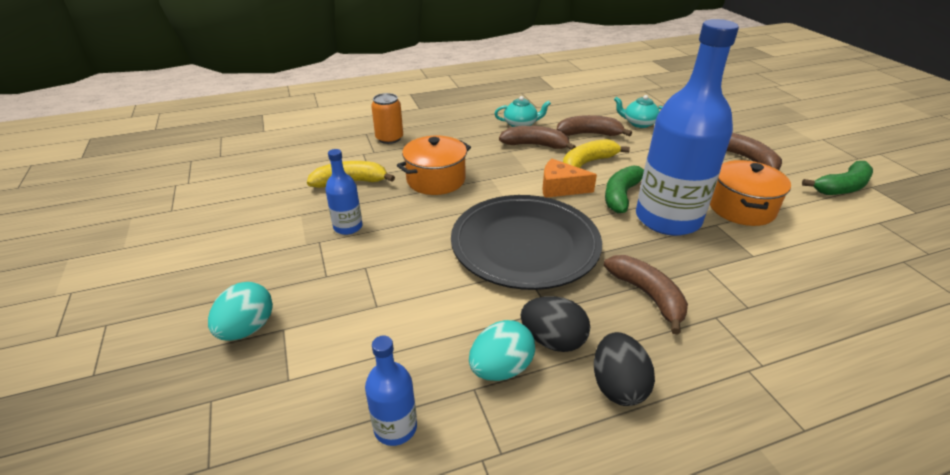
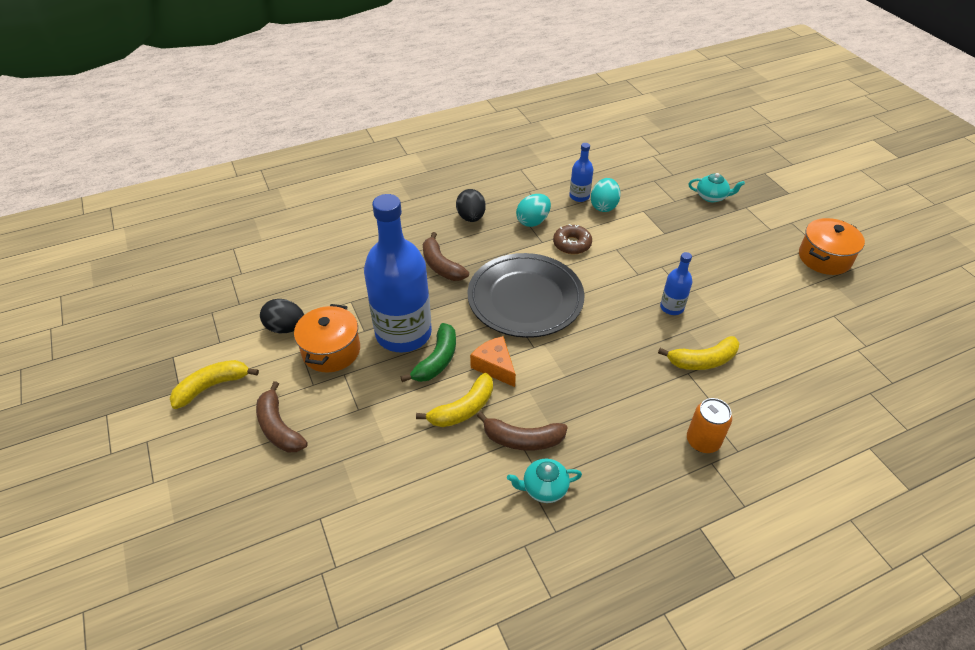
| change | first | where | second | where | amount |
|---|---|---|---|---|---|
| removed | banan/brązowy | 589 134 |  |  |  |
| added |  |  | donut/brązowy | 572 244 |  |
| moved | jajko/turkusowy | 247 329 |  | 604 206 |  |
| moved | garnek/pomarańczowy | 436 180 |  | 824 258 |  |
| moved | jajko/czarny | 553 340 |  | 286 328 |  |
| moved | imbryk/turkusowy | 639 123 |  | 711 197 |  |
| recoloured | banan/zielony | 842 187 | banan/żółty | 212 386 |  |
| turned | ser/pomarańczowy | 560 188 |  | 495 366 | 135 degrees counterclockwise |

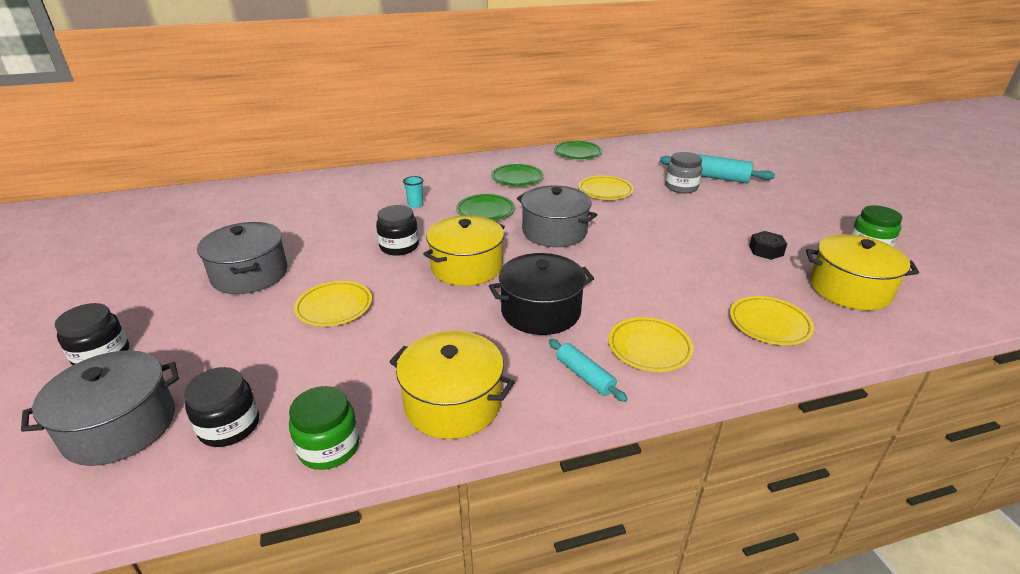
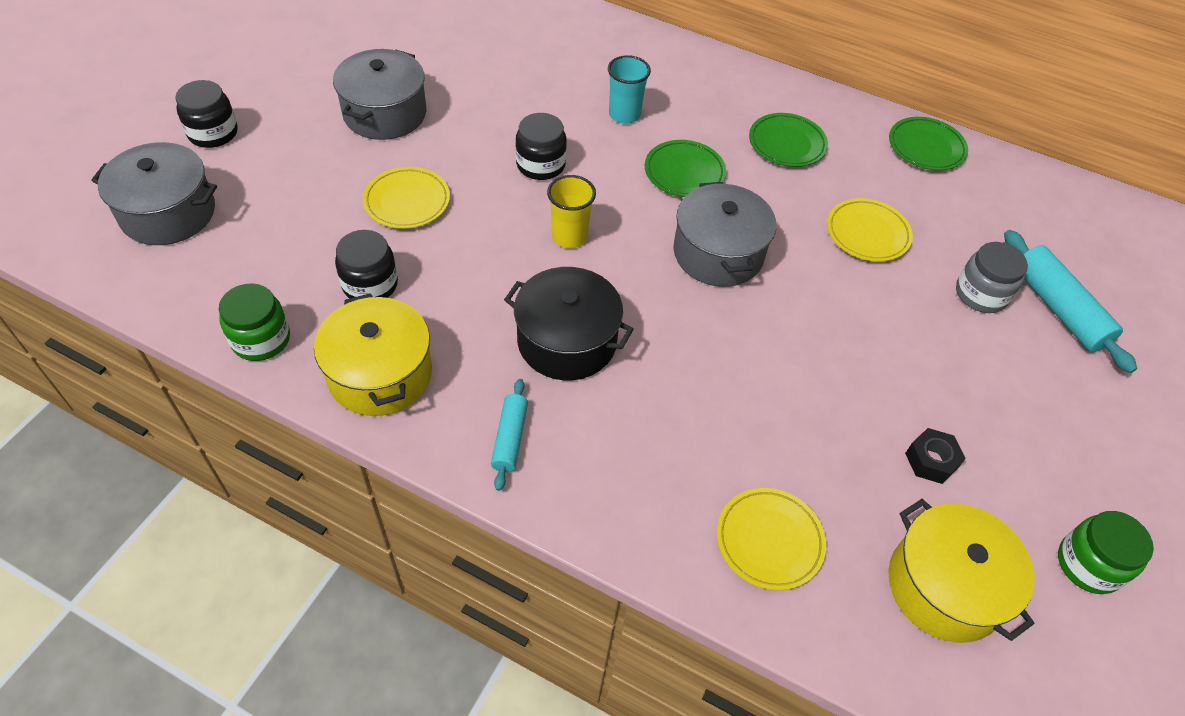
| change | first | where | second | where | amount |
|---|---|---|---|---|---|
| removed | talerz/żółty | 649 348 |  |  |  |
| moved | słoik/czarny | 229 426 |  | 370 284 |  |
| replaced | garnek/żółty | 467 267 | szklanka/żółty | 569 236 |  |
| resized | szklanka/turkusowy | 415 205 |  | 624 115 | x1.53 |

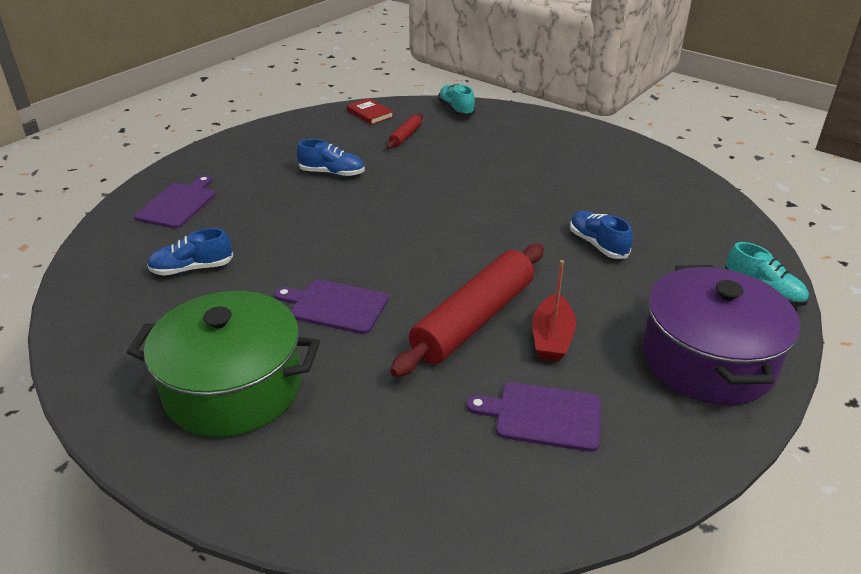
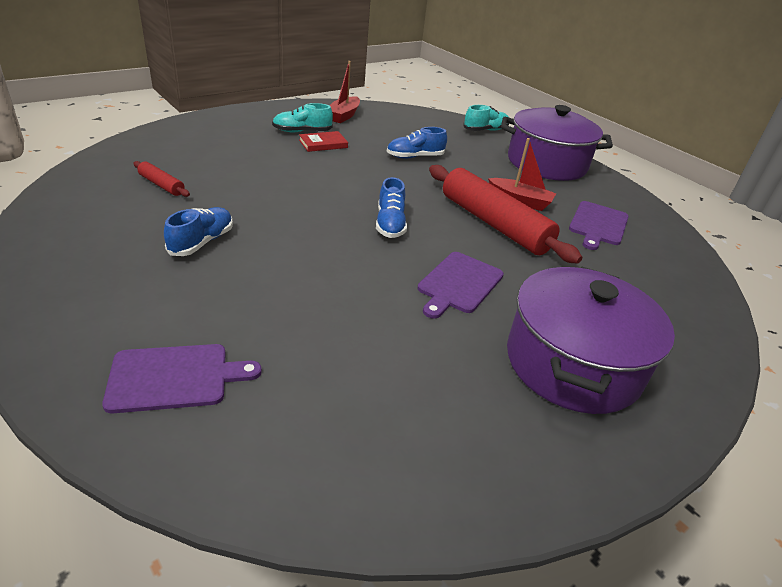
| change | first | where | second | where | amount |
|---|---|---|---|---|---|
| added |  |  | łódka/czerwony | 343 116 |  |
| moved | but/niebieski | 192 268 |  | 390 224 |  |
| moved | książka/czerwony | 370 114 |  | 323 144 |  |
| moved | but/turkusowy | 456 109 |  | 302 132 |  |
| recoloured | garnek/zielony | 233 388 | garnek/fioletowy | 573 363 |  |
| turned | deska do krojenia/fioletowy | 178 204 |  | 174 377 | 135 degrees clockwise |

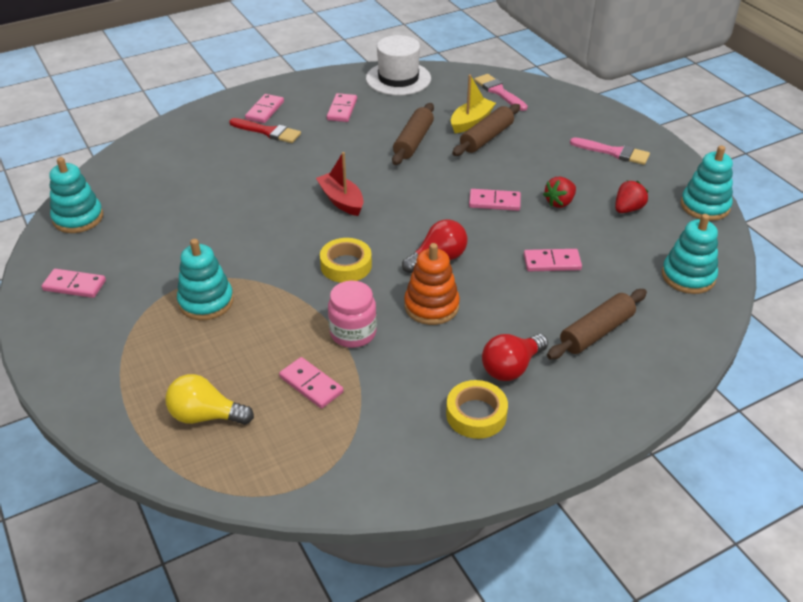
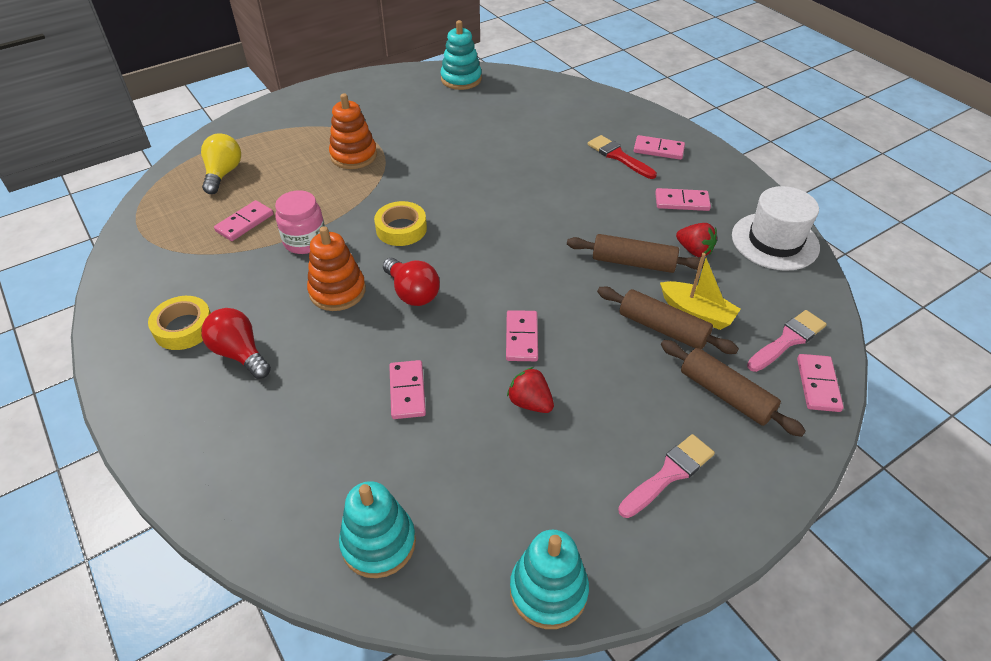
| change | first | where | second | where | amount |
|---|---|---|---|---|---|
| removed | łódka/czerwony | 341 201 |  |  |  |
| moved | kostka domina/różowy | 74 285 |  | 817 384 |  |
| moved | wałek do ciasta/brązowy | 596 332 |  | 725 395 |  |
| moved | truskawka/czerwony | 628 209 |  | 694 250 |  |
| recoloured | zabawka nakładanka/turkusowy | 206 302 | zabawka nakładanka/pomarańczowy | 354 155 |  |
| turned | pędzel/czerwony | 268 132 |  | 618 156 | 120 degrees clockwise |
| turned | pędzel/różowy | 613 152 |  | 669 474 | 150 degrees counterclockwise |

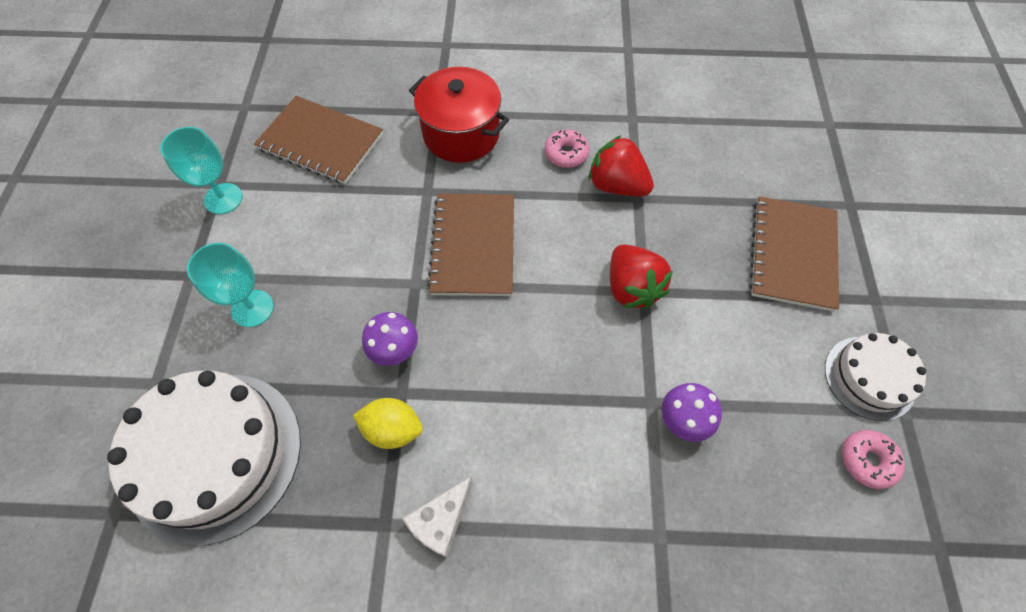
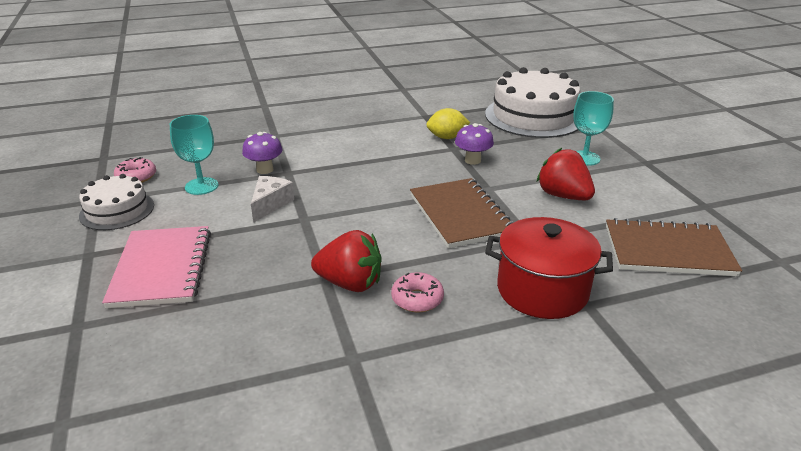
| change | first | where | second | where | amount |
|---|---|---|---|---|---|
| moved | kielich/turkusowy | 223 198 |  | 201 186 |  |
| moved | ser/biały | 441 521 |  | 270 204 |  |
| moved | truskawka/czerwony | 631 288 |  | 563 196 |  |
| recoloured | zeszyt/brązowy | 792 254 | zeszyt/różowy | 161 268 |  |

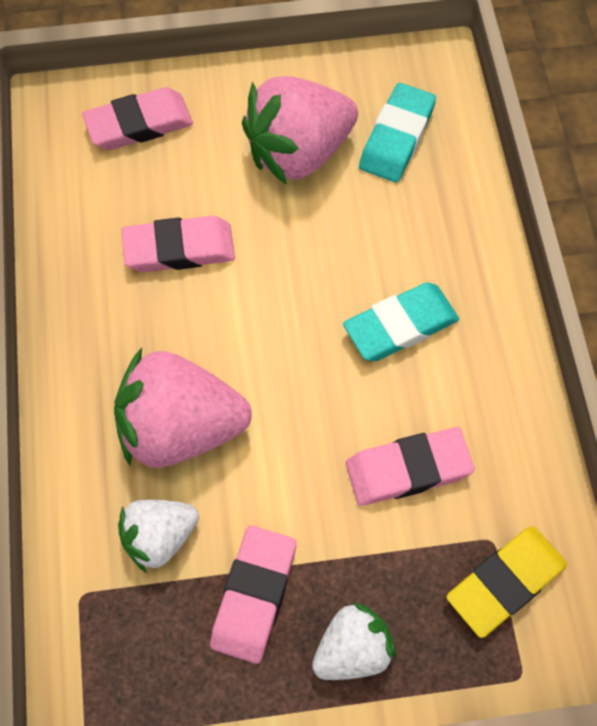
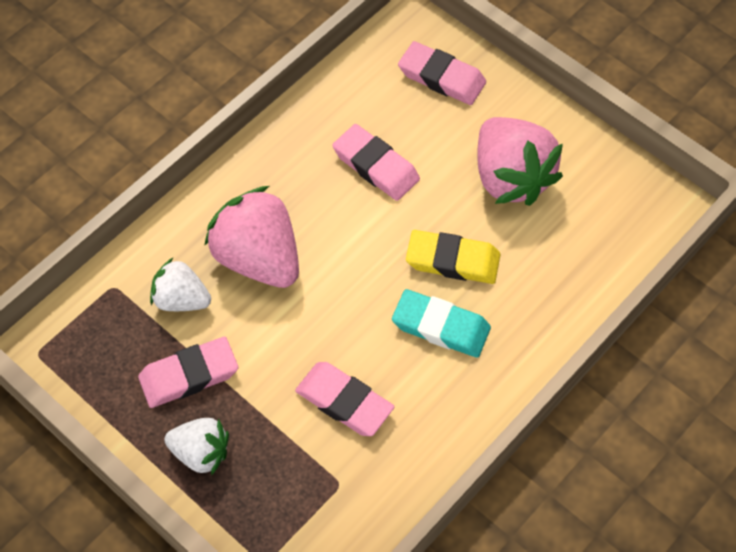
| change | first | where | second | where | amount |
|---|---|---|---|---|---|
| removed | gumka do mazania/turkusowy | 397 137 |  |  |  |
| moved | gumka do mazania/żółty | 505 582 |  | 452 260 |  |
| turned | truskawka/różowy | 299 153 |  | 511 178 | 135 degrees counterclockwise |

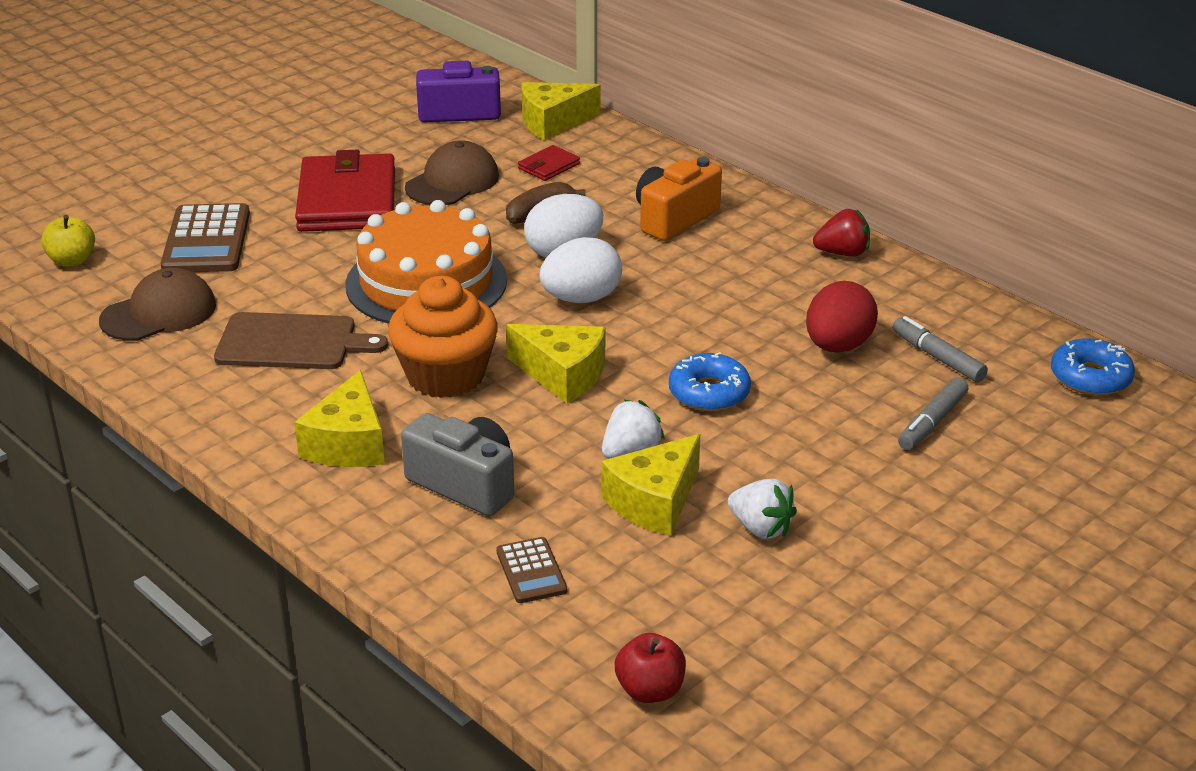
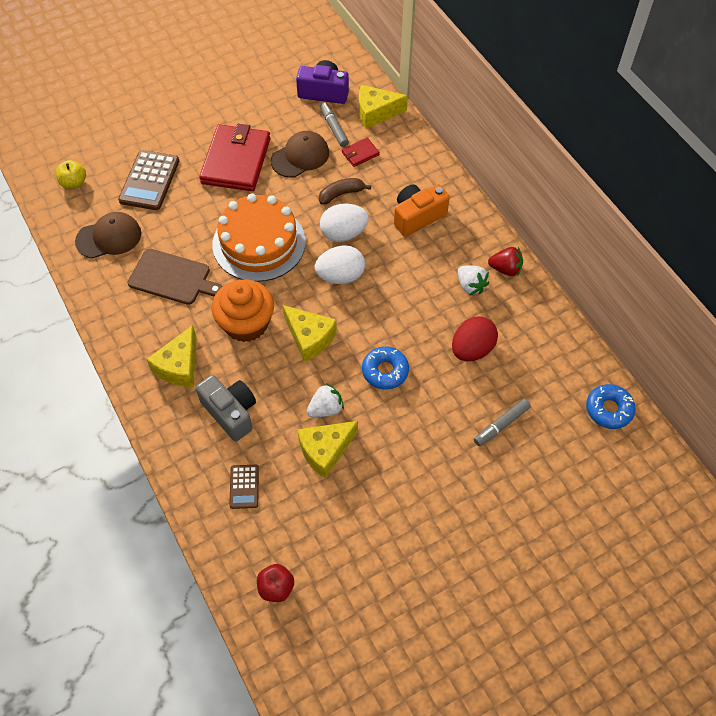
| change | first | where | second | where | amount |
|---|---|---|---|---|---|
| moved | truskawka/biały | 760 528 |  | 470 286 |  |
| moved | flamaster/szary | 937 357 |  | 333 128 |  |

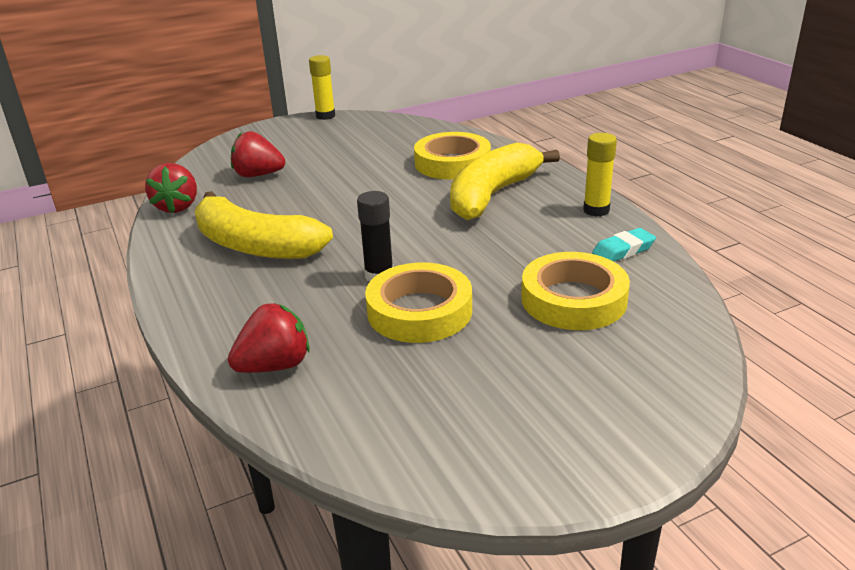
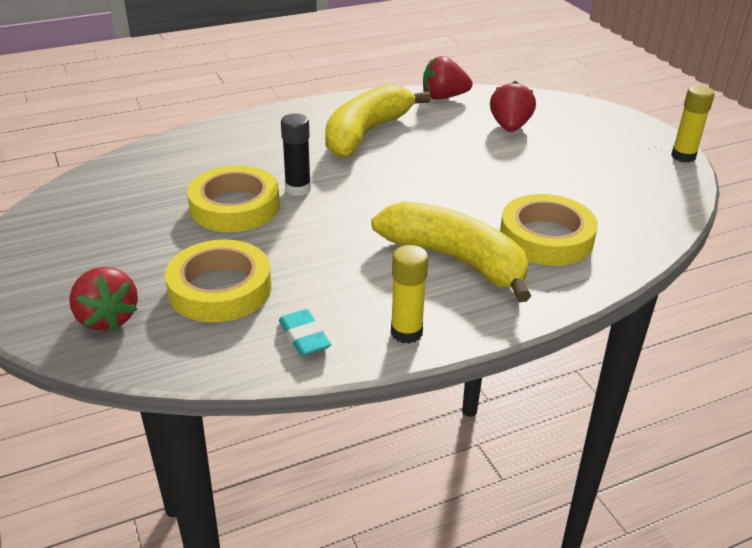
| change | first | where | second | where | amount |
|---|---|---|---|---|---|
| moved | truskawka/czerwony | 275 366 |  | 107 318 |  |

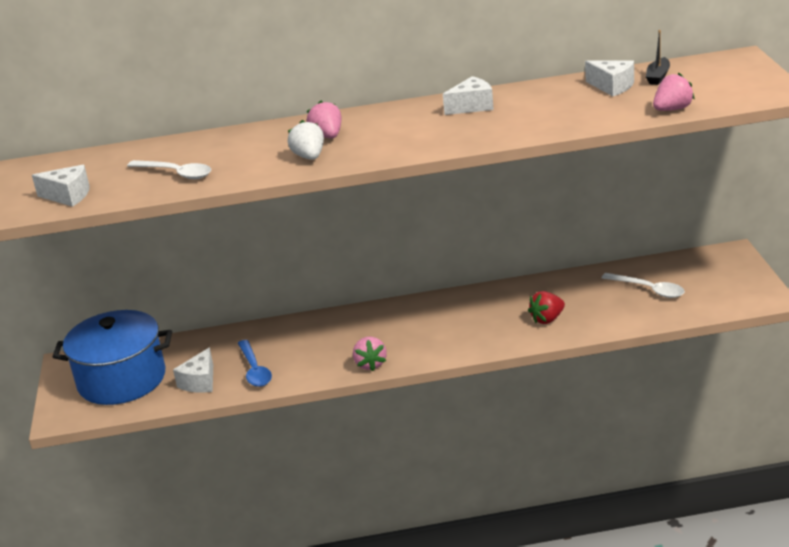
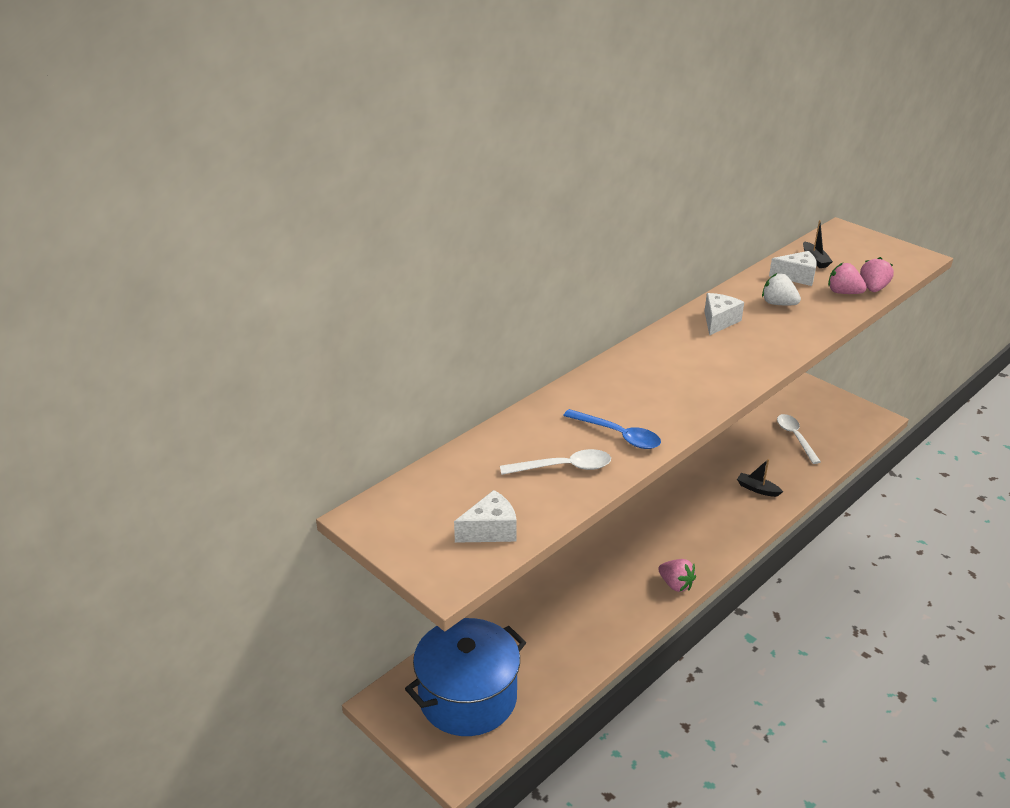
| change | first | where | second | where | amount |
|---|---|---|---|---|---|
| removed | ser/biały | 200 382 |  |  |  |
| moved | łyżka/niebieski | 255 370 |  | 618 435 |  |
| moved | truskawka/biały | 309 157 |  | 778 304 |  |
| moved | truskawka/różowy | 327 136 |  | 843 292 |  |
| replaced | truskawka/czerwony | 547 319 | łódka/czarny | 757 489 |  |
| turned | łyżka/biały | 649 290 |  | 795 437 | 105 degrees counterclockwise |

